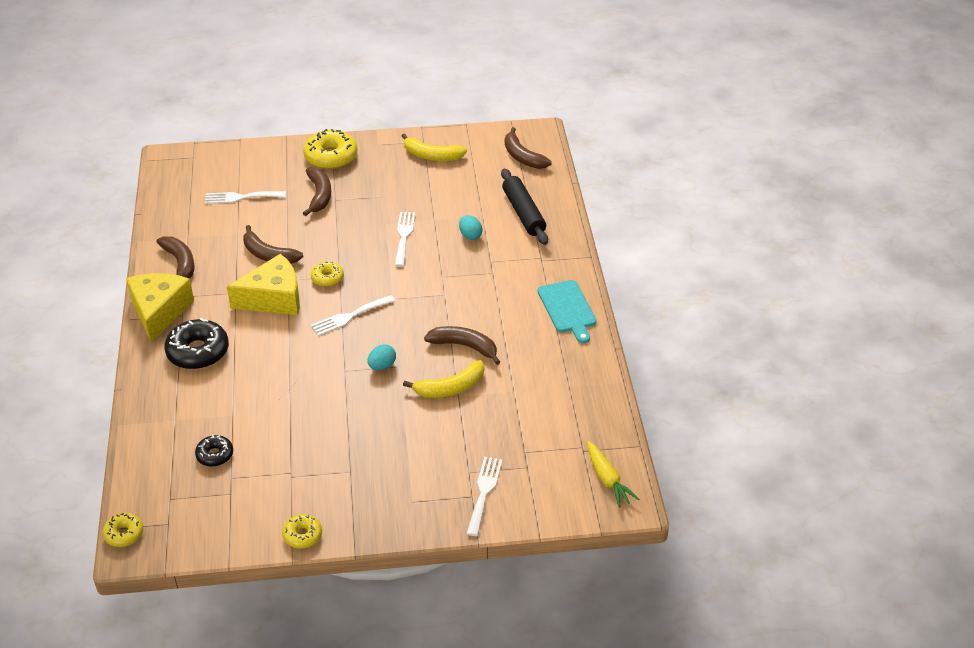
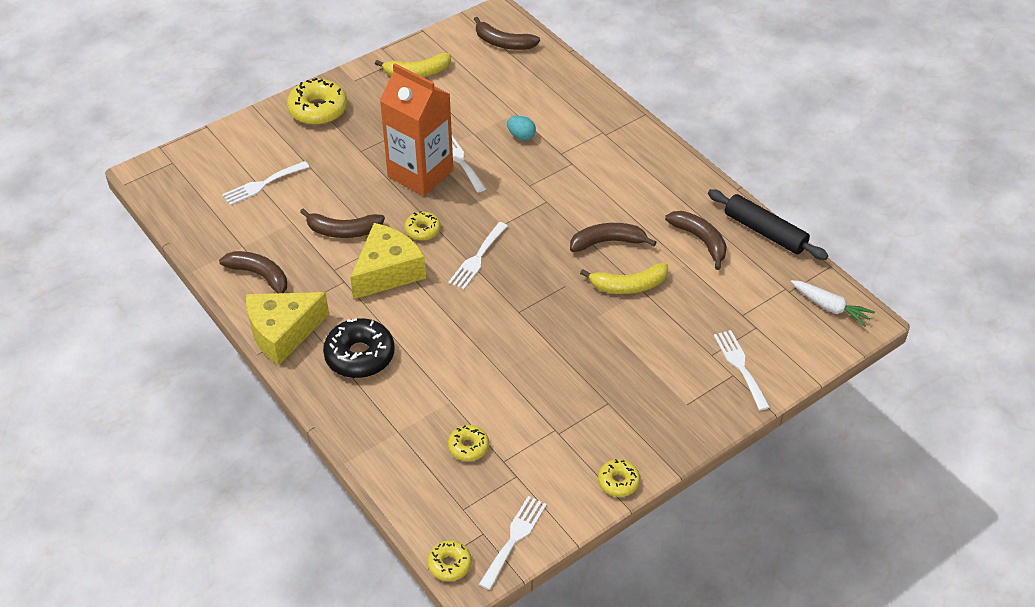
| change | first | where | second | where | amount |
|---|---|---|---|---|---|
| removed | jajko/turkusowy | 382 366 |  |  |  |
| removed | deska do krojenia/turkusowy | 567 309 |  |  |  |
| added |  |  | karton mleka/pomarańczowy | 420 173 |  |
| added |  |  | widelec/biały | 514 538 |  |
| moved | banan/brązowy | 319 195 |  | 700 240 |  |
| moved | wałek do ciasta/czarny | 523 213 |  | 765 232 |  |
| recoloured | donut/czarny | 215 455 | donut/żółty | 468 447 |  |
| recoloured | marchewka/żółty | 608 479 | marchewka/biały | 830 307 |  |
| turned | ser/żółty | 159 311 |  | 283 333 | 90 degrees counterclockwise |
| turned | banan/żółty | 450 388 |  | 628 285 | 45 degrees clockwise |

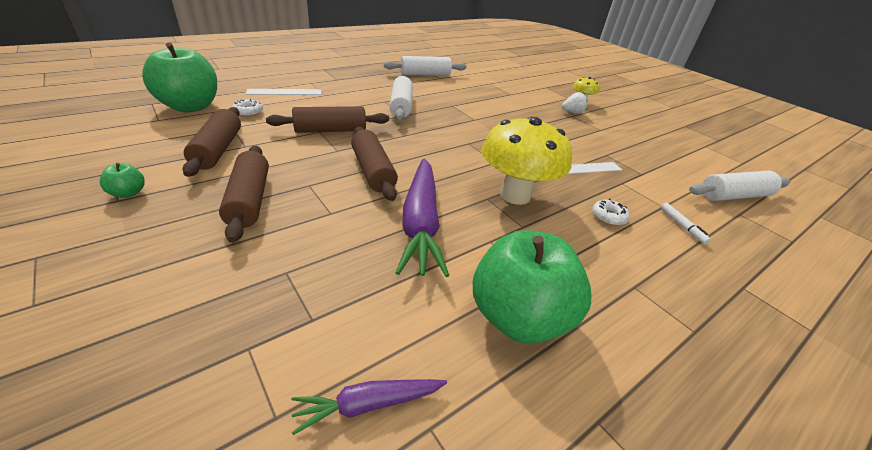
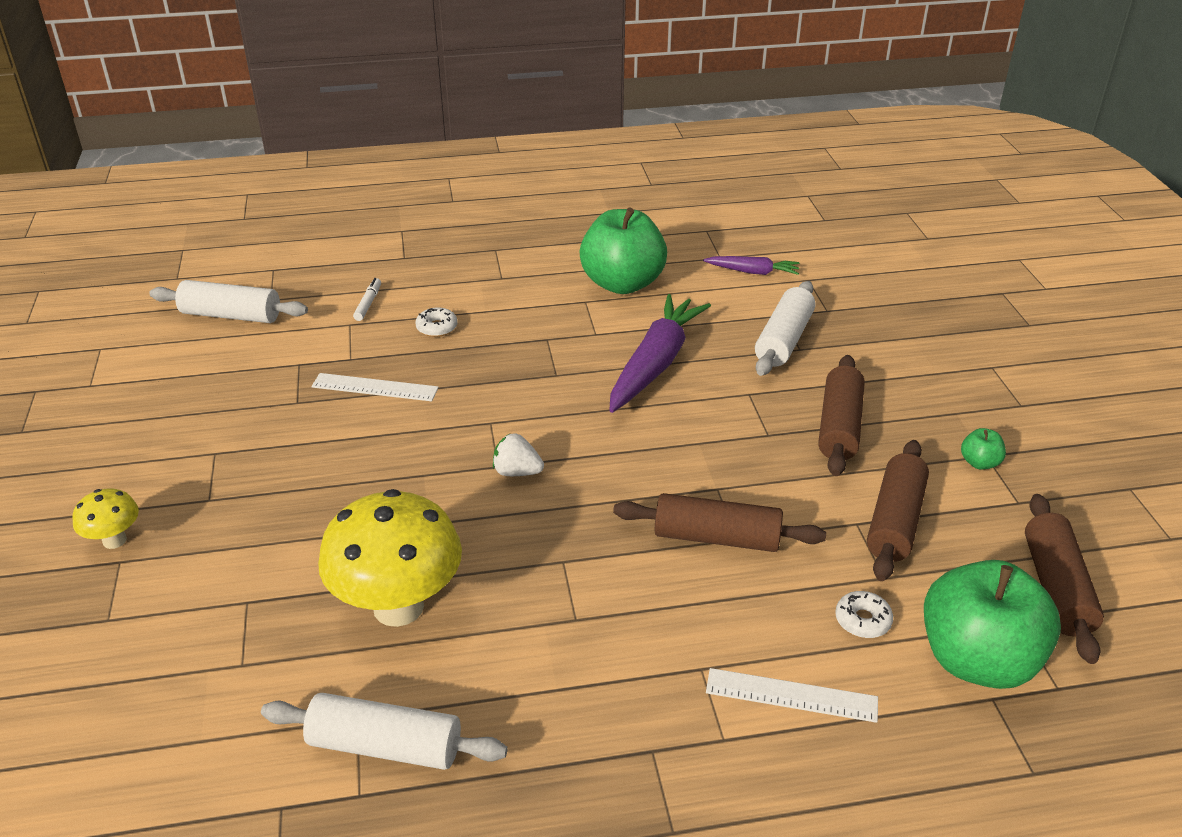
| change | first | where | second | where | amount |
|---|---|---|---|---|---|
| moved | wałek do ciasta/brązowy | 373 171 |  | 1056 588 |  |
| moved | wałek do ciasta/biały | 401 106 |  | 784 340 |  |
| moved | grzyb/żółty | 515 195 |  | 398 607 |  |
| moved | truskawka/biały | 572 112 |  | 517 472 |  |

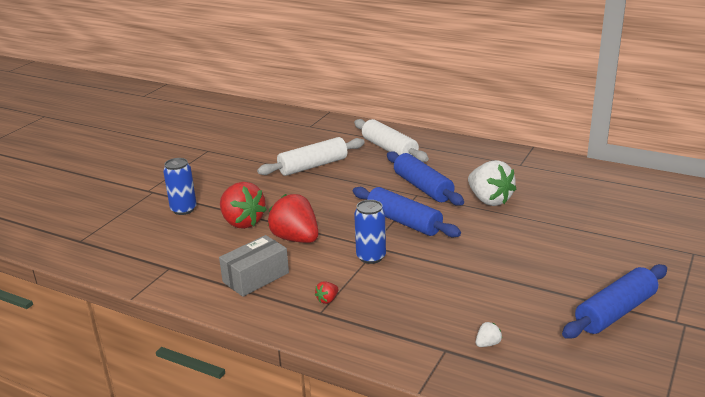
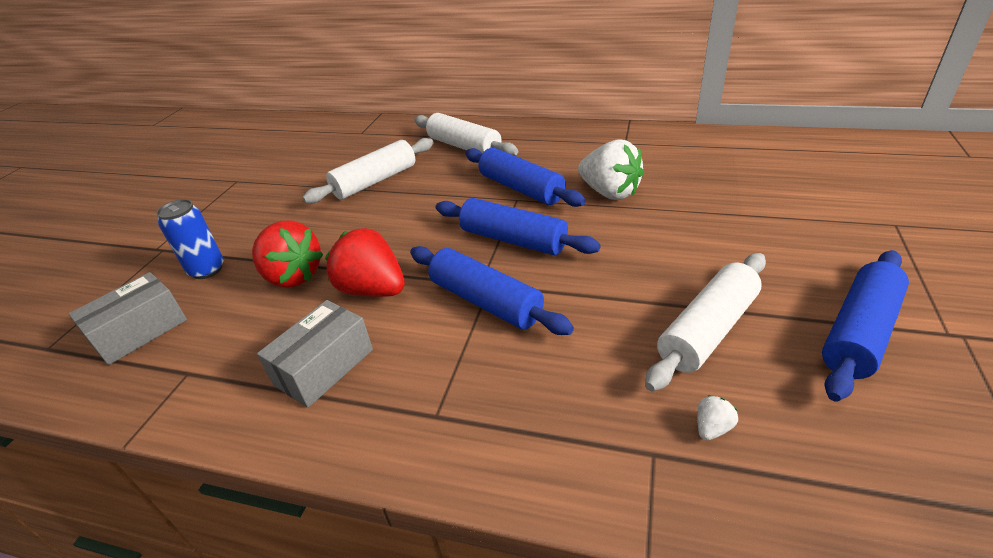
| change | first | where | second | where | amount |
|---|---|---|---|---|---|
| removed | truskawka/czerwony | 327 300 |  |  |  |
| added |  |  | pudełko/szary | 140 331 |  |
| added |  |  | wałek do ciasta/biały | 707 330 |  |
| replaced | puszka/niebieski | 371 257 | wałek do ciasta/niebieski | 485 301 |  |

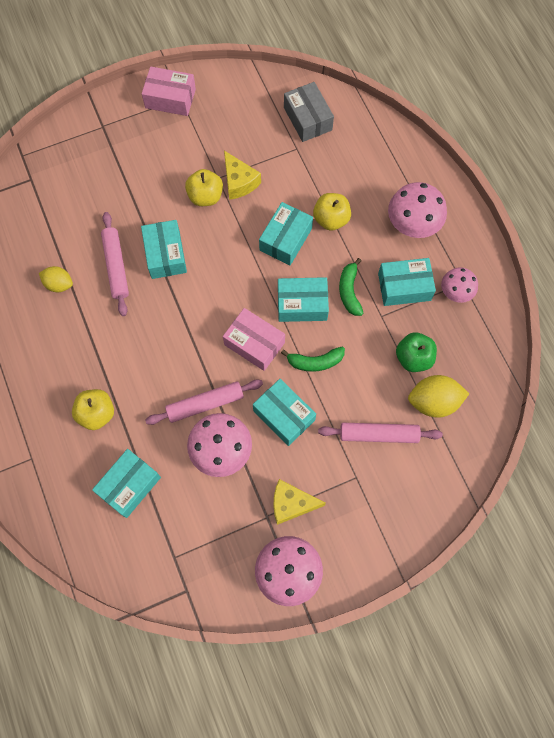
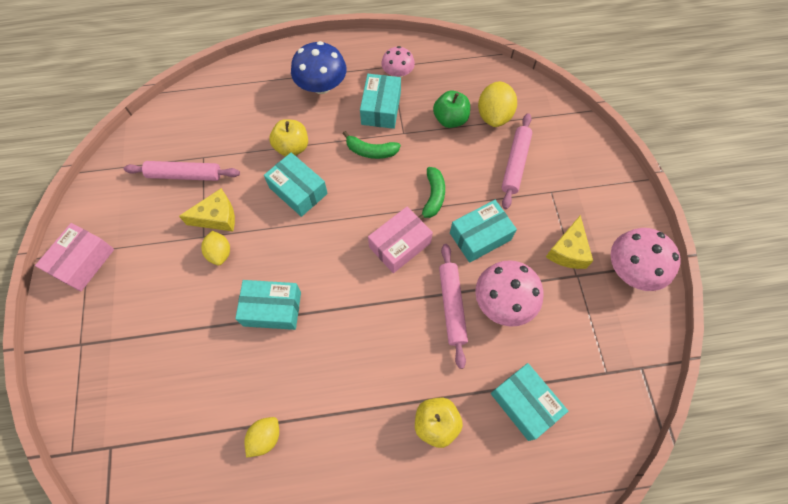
| change | first | where | second | where | amount |
|---|---|---|---|---|---|
| removed | pudełko/turkusowy | 302 304 |  |  |  |
| removed | pudełko/szary | 307 119 |  |  |  |
| moved | wałek do ciasta/różowy | 116 266 |  | 185 175 |  |
| replaced | jabłko/żółty | 205 196 | cytryna/żółty | 220 253 |  |
| recoloured | grzyb/różowy | 413 223 | grzyb/niebieski | 321 85 |  |

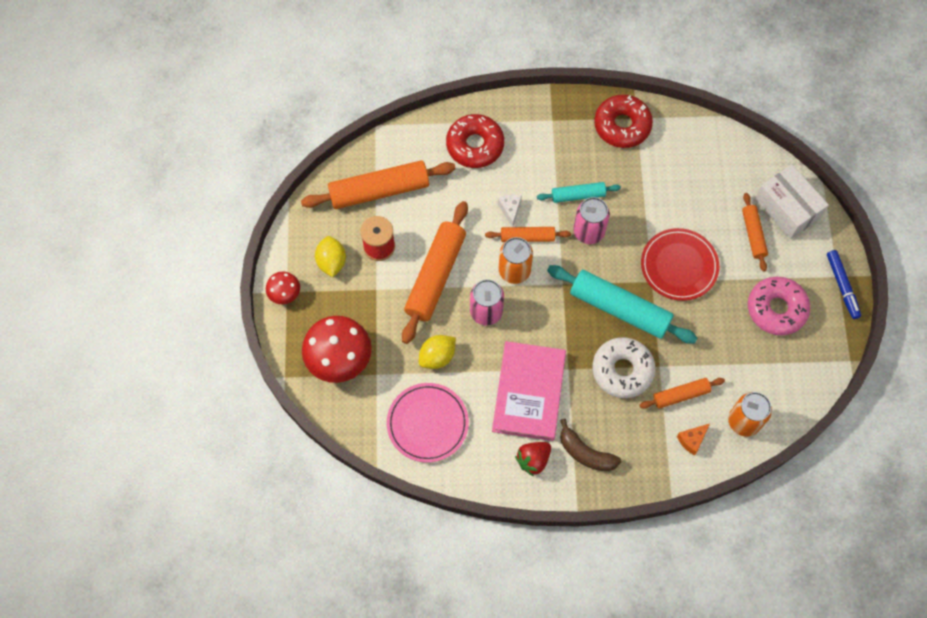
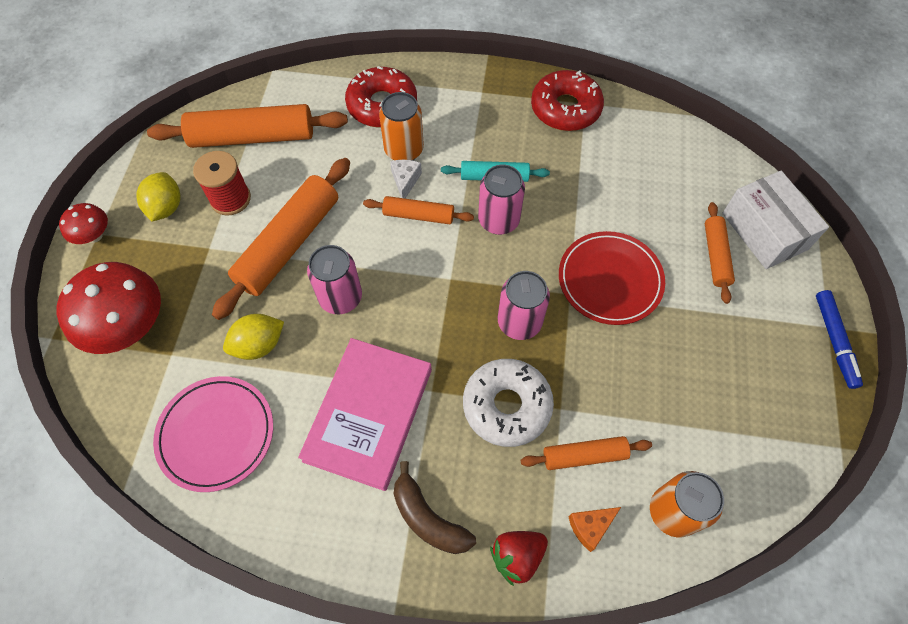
| change | first | where | second | where | amount |
|---|---|---|---|---|---|
| removed | donut/różowy | 776 309 |  |  |  |
| moved | puszka/pomarańczowy | 514 271 |  | 404 150 |  |
| moved | truskawka/czerwony | 533 460 |  | 517 556 |  |
| replaced | wałek do ciasta/turkusowy | 619 309 | puszka/różowy | 519 322 |  |

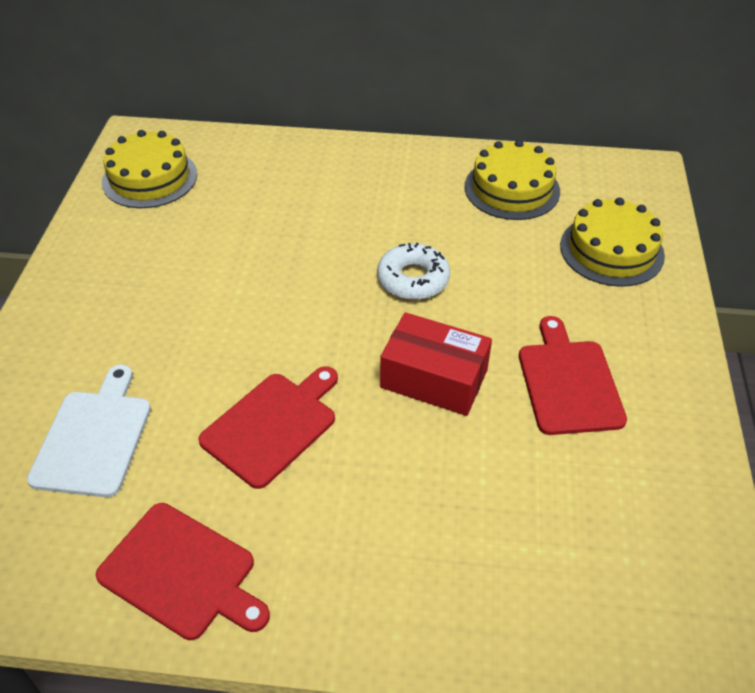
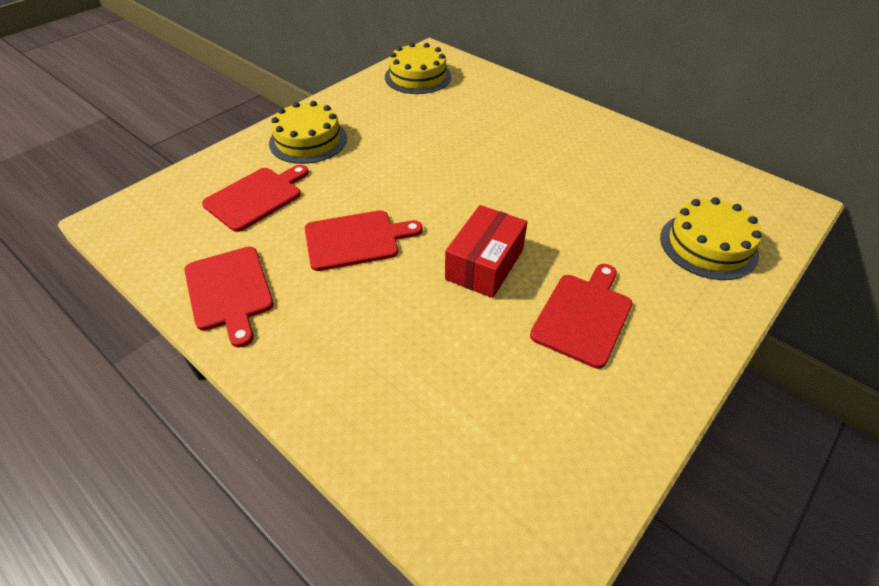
| change | first | where | second | where | amount |
|---|---|---|---|---|---|
| removed | donut/biały | 413 279 |  |  |  |
| moved | tort/żółty | 512 189 |  | 308 140 |  |
| recoloured | deska do krojenia/biały | 94 438 | deska do krojenia/czerwony | 256 197 |  |
| turned | pudełko/czerwony | 434 379 |  | 484 264 | 60 degrees clockwise |

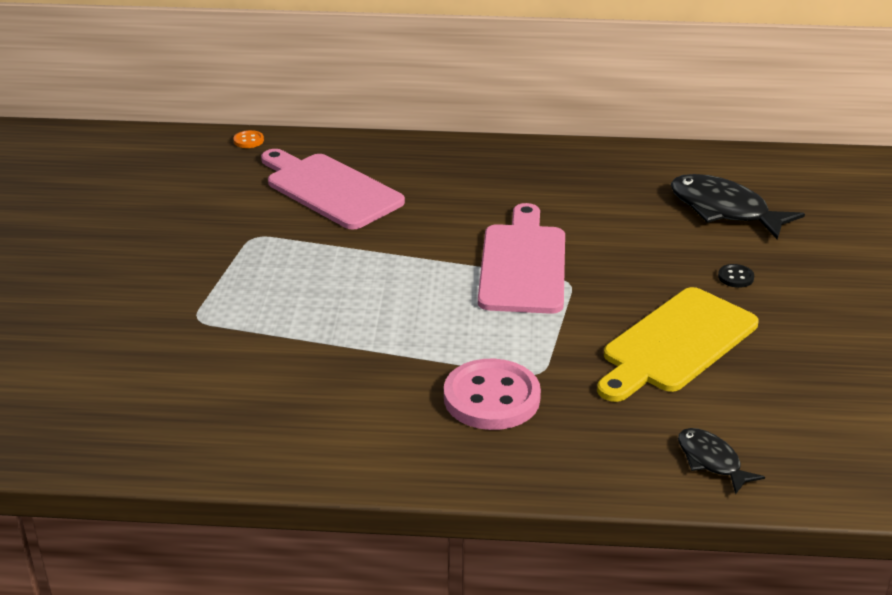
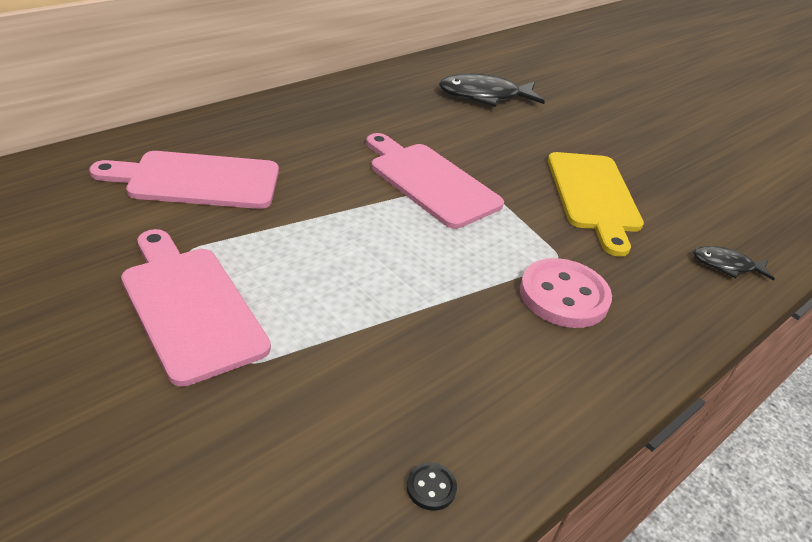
| change | first | where | second | where | amount |
|---|---|---|---|---|---|
| removed | guzik/pomarańczowy | 248 141 |  |  |  |
| added |  |  | deska do krojenia/różowy | 190 306 |  |
| moved | guzik/czarny | 735 277 |  | 431 487 |  |

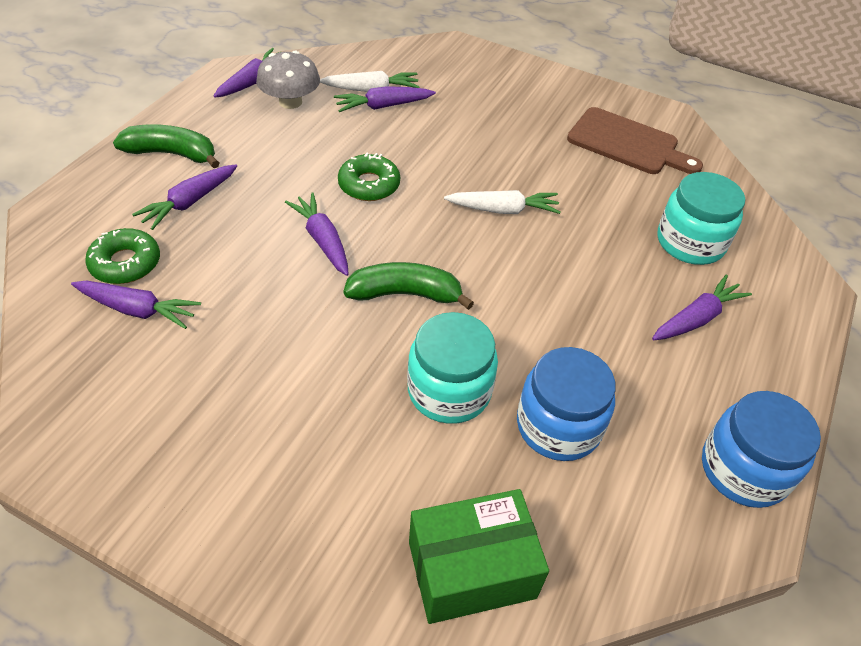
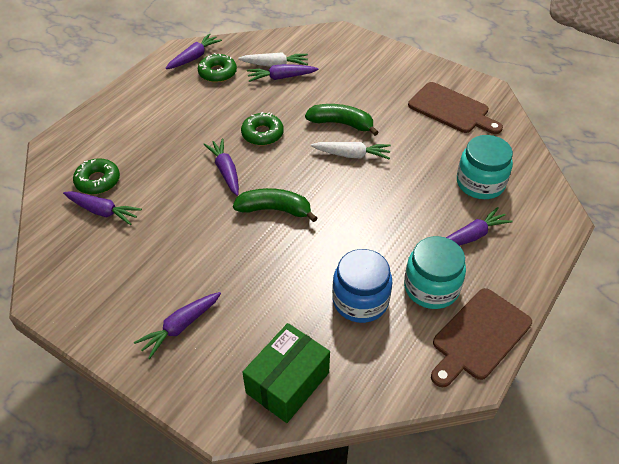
| change | first | where | second | where | amount |
|---|---|---|---|---|---|
| moved | banan/zielony | 172 154 |  | 341 124 |  |
| moved | marchewka/fioletowy | 190 202 |  | 180 327 |  |
| moved | słoik/turkusowy | 449 391 |  | 431 287 |  |
| replaced | grzyb/szary | 290 102 | donut/zielony | 217 73 |  |
| replaced | słoik/niebieski | 744 469 | deska do krojenia/brązowy | 479 336 |  |
| turned | pudełko/zielony | 471 569 |  | 287 382 | 45 degrees counterclockwise |

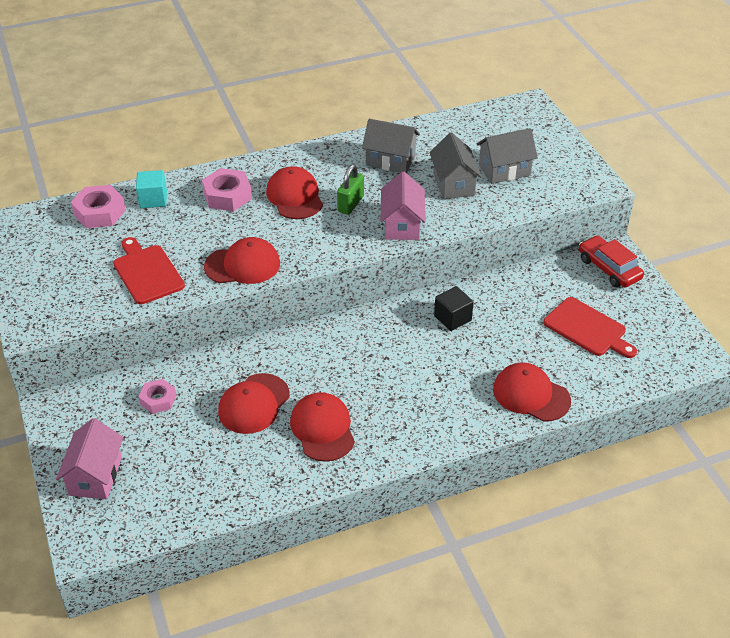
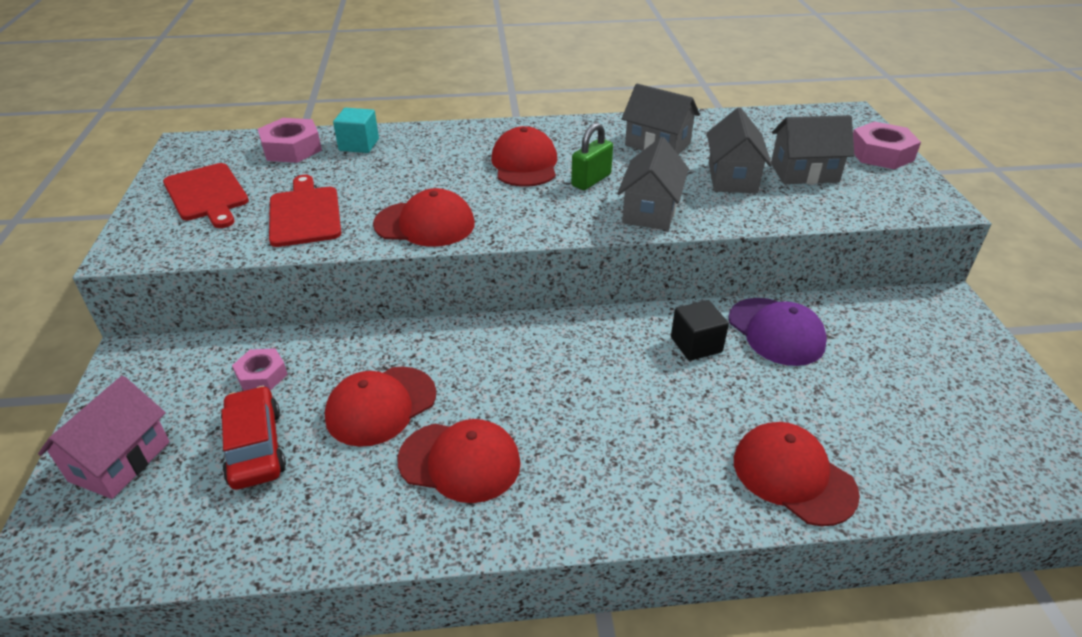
| change | first | where | second | where | amount |
|---|---|---|---|---|---|
| added |  |  | czapka/fioletowy | 776 331 |  |
| moved | nakrętka/różowy | 227 195 |  | 881 154 |  |
| moved | deska do krojenia/czerwony | 587 329 |  | 207 194 |  |
| moved | samochód/czerwony | 609 268 |  | 255 447 |  |
| recoloured | domek/różowy | 402 225 | domek/szary | 650 211 |  |
| turned | czapka/czerwony | 322 429 |  | 460 461 | 105 degrees clockwise |

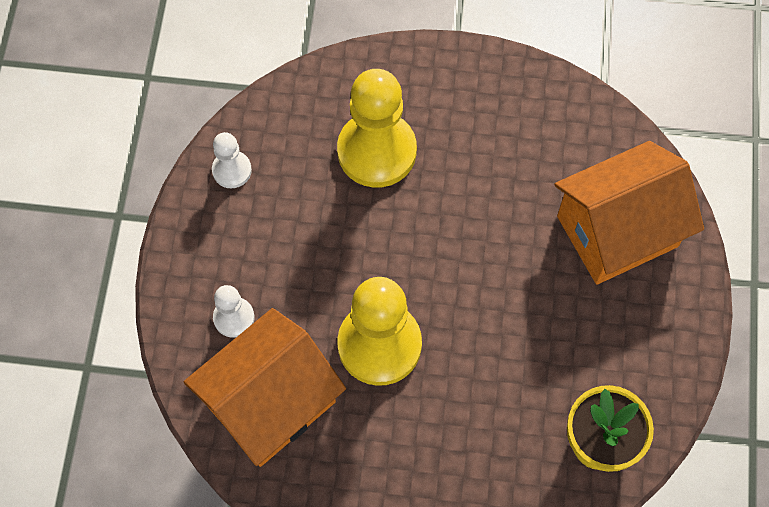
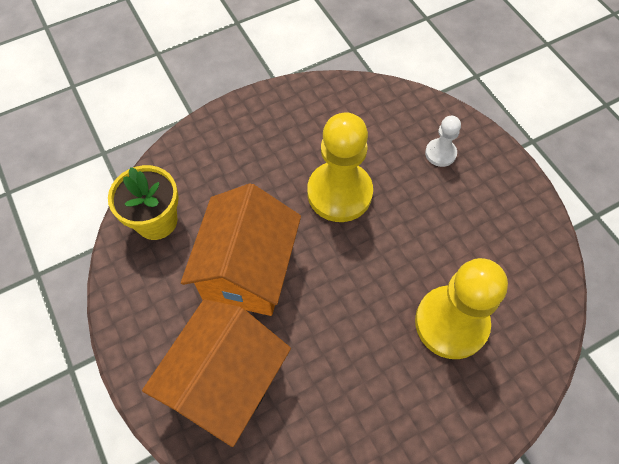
| change | first | where | second | where | amount |
|---|---|---|---|---|---|
| removed | pionek/biały | 232 170 |  |  |  |
| moved | domek/pomarańczowy | 270 403 |  | 248 271 |  |

